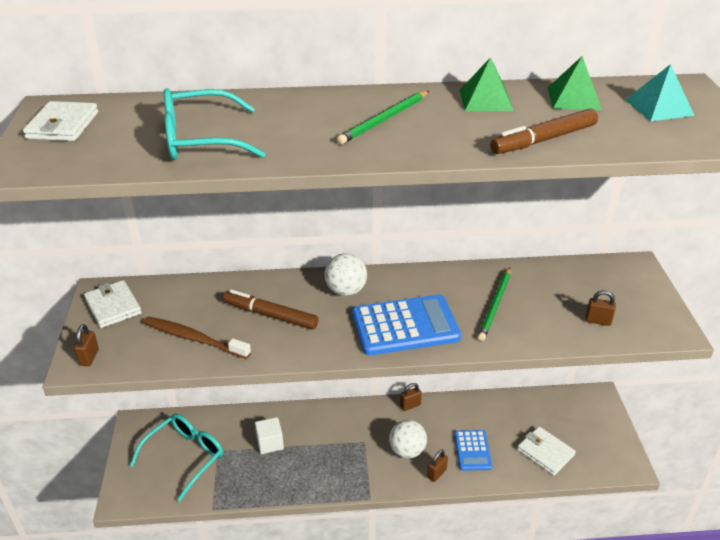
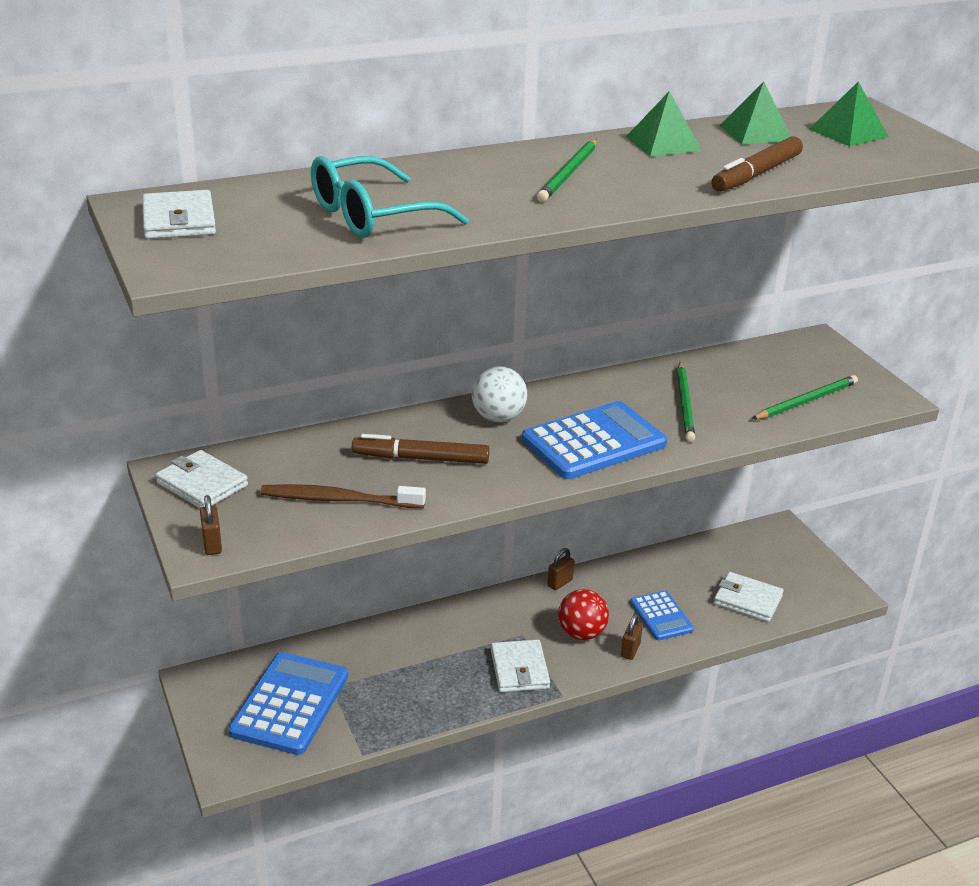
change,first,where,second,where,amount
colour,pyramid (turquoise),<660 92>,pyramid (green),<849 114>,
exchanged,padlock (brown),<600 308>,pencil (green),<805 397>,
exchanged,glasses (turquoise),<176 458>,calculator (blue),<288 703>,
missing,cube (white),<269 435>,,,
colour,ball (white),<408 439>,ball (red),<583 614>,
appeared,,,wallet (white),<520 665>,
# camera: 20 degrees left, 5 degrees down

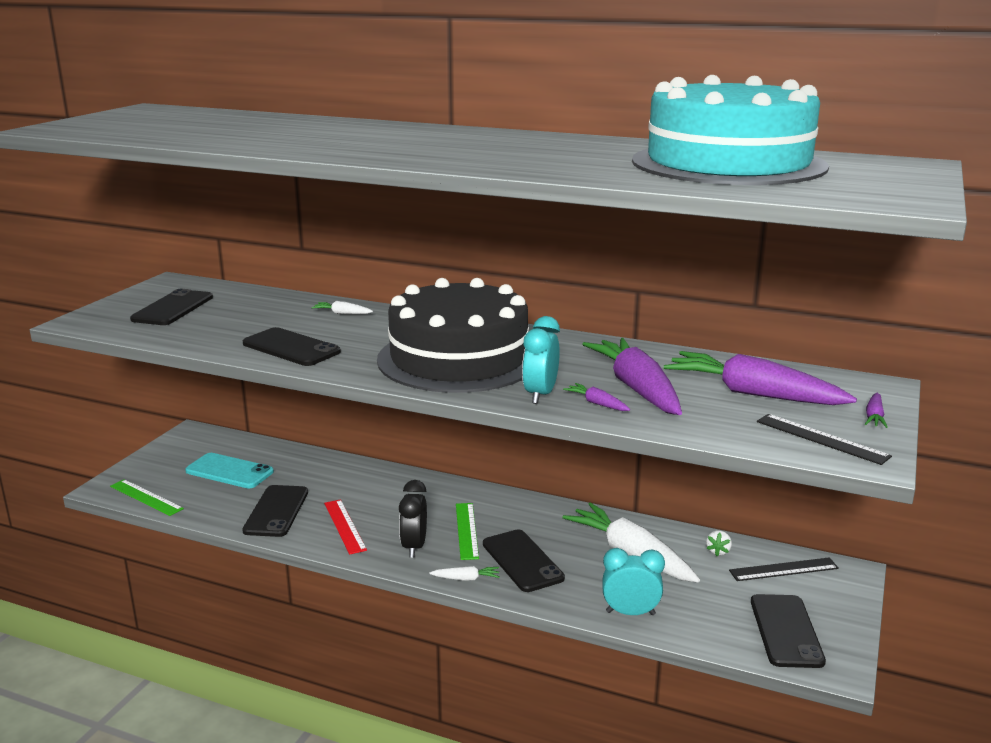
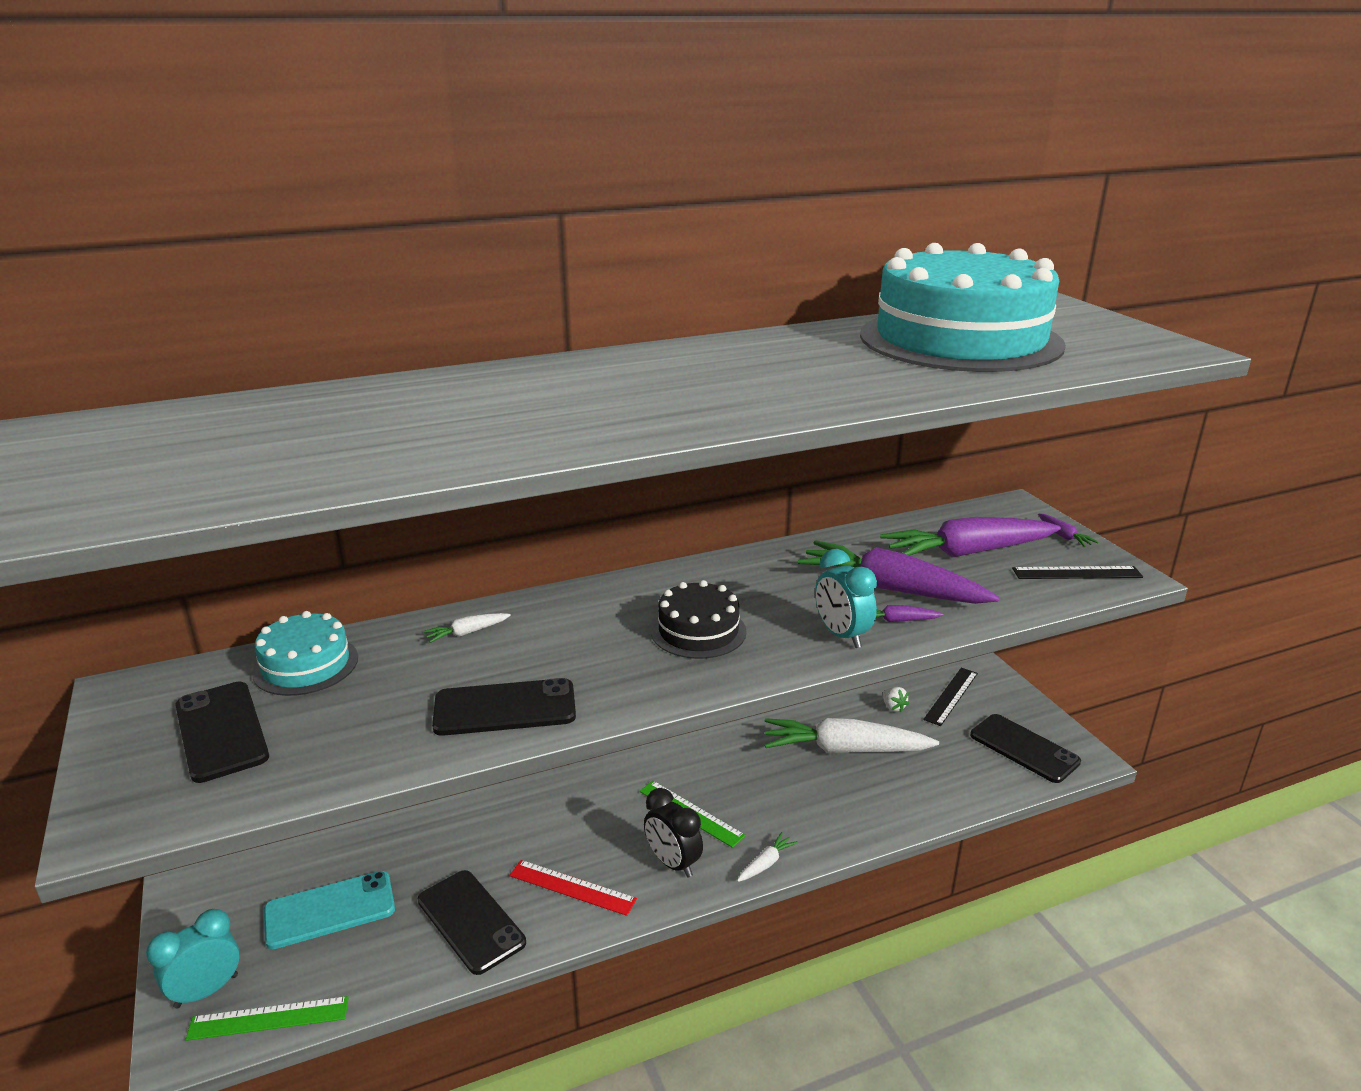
change,first,where,second,where,amount
size,cake (black),<453 335>,,<698 619>,x0.48
missing,phone (black),<524 561>,,,
relocated,clock (turquoise),<633 581>,,<193 959>,
appeared,,,cake (turquoise),<305 653>,
# camera: 45 degrees left, 5 degrees up

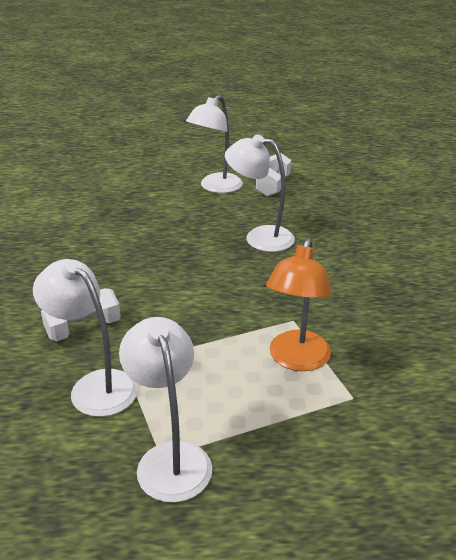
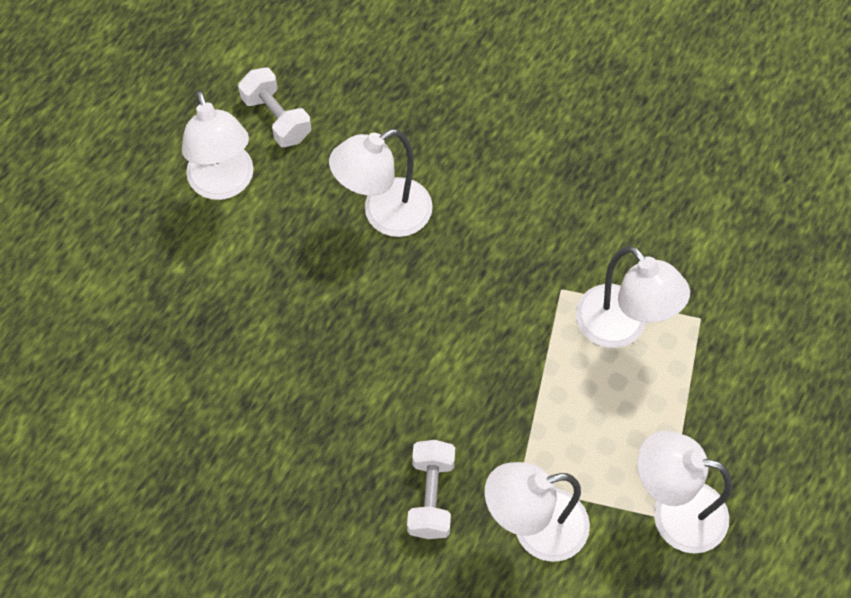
change,first,where,second,where,amount
colour,lamp (orange),<299 304>,lamp (white),<633 297>,
# camera: 55 degrees left, 30 degrees up

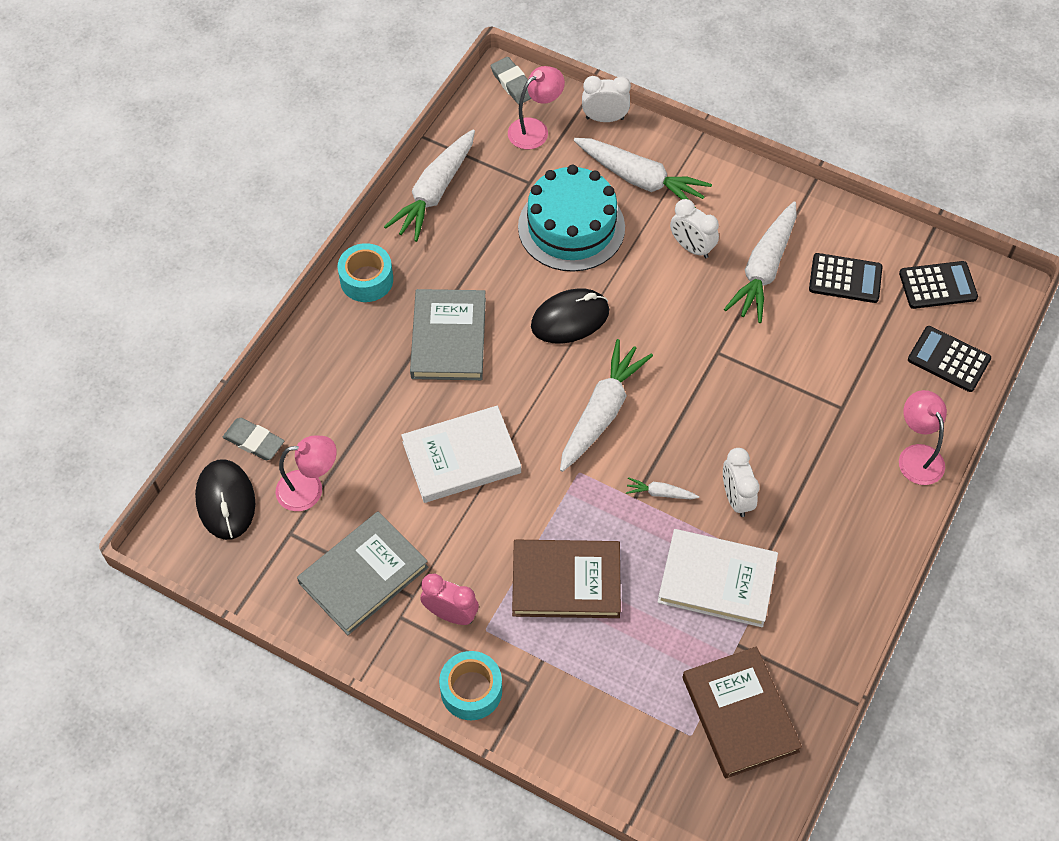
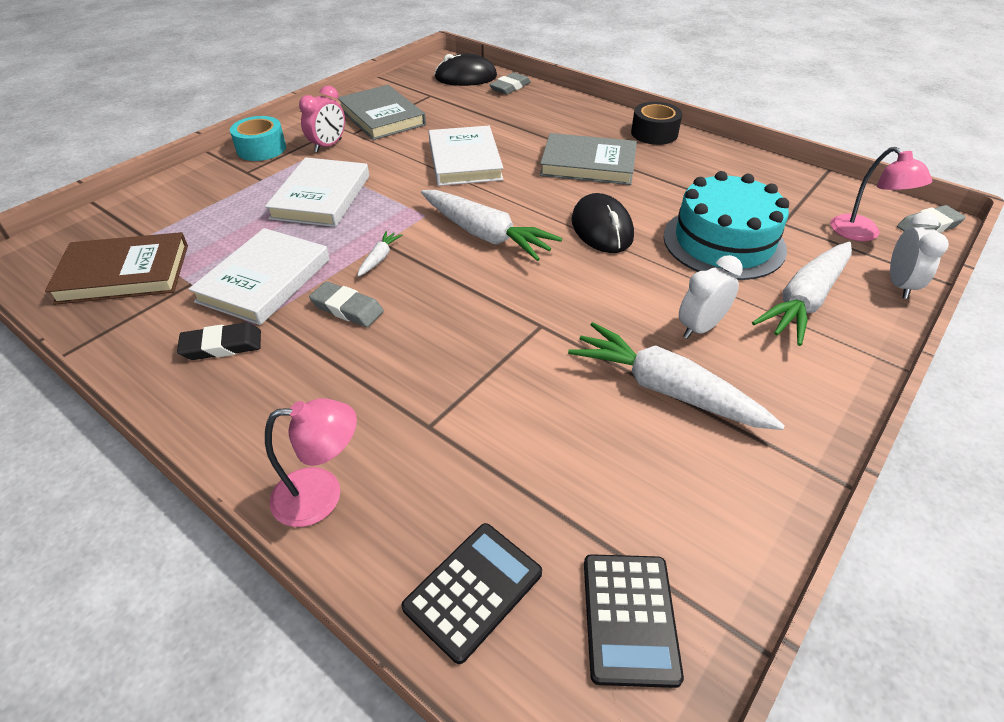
change,first,where,second,where,amount
missing,carrot (white),<429 185>,,,
colour,tape (turquoise),<365 272>,tape (black),<656 123>,
missing,calculator (black),<846 278>,,,
missing,lamp (pink),<306 473>,,,
exchanged,clock (white),<741 482>,eraser (grey),<346 304>,
colour,book (brown),<566 579>,book (white),<317 192>,
appeared,,,eraser (black),<219 341>,
# camera: 100 degrees right, 15 degrees down

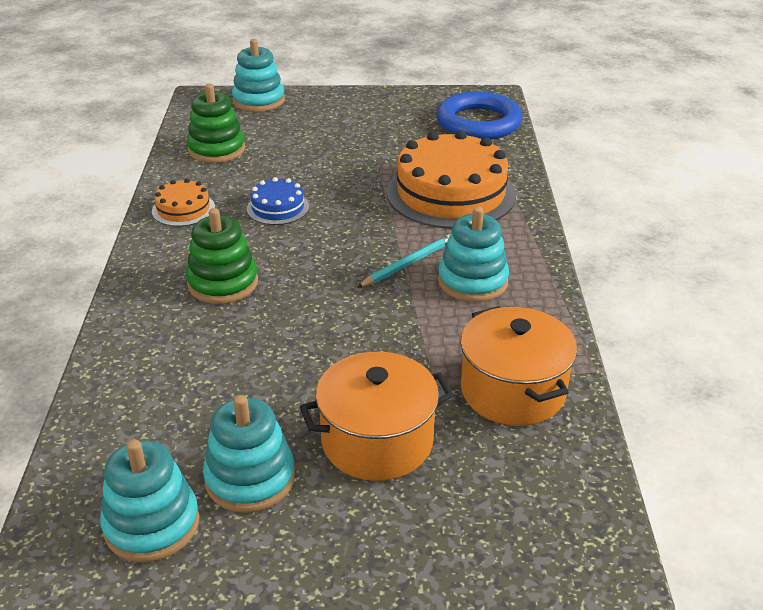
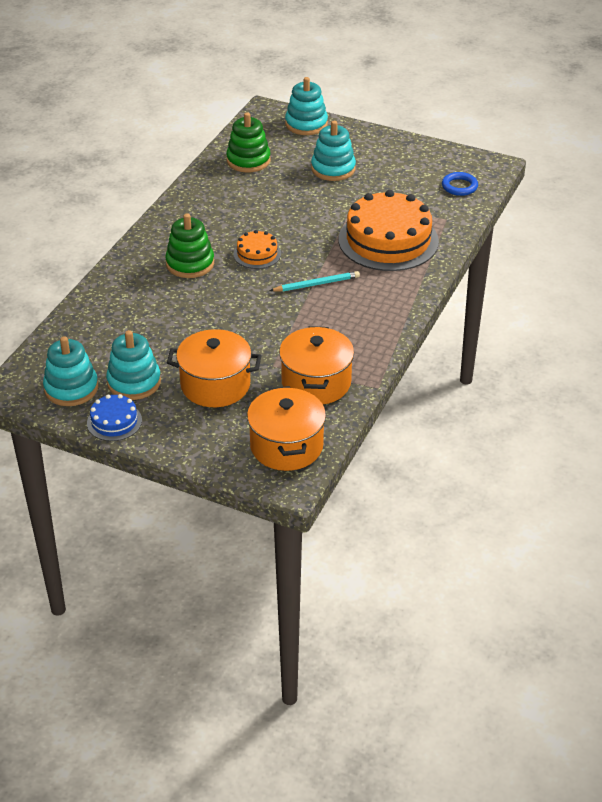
change,first,where,second,where,amount
size,ring (blue),<479 115>,,<460 184>,x0.51
relocated,cake (blue),<278 201>,,<114 417>,
relocated,cake (orange),<183 203>,,<257 249>,
relocated,stacking toy (turquoise),<473 254>,,<333 151>,
appeared,,,pot (orange),<286 428>,
# camera: 25 degrees right, 5 degrees up

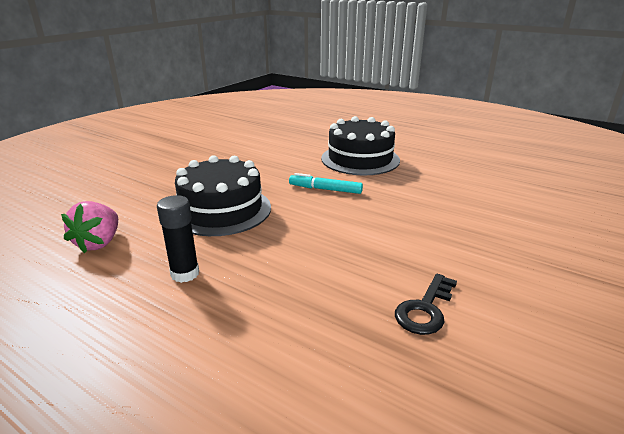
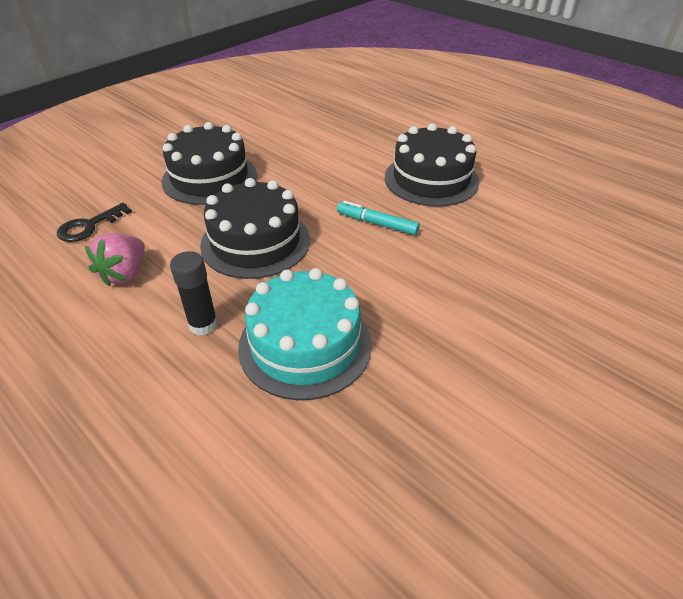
change,first,where,second,where,amount
relocated,key (black),<426 304>,,<94 222>,
appeared,,,cake (black),<209 163>,
appeared,,,cake (turquoise),<305 334>,
# camera: 10 degrees right, 15 degrees up

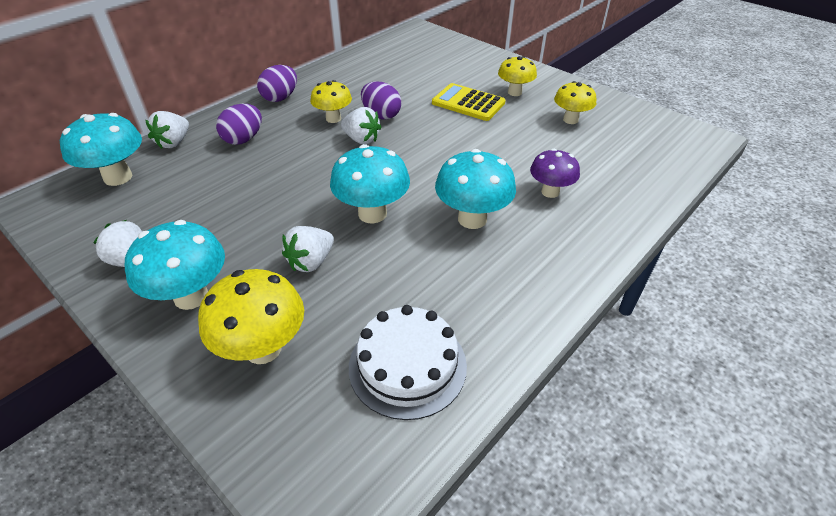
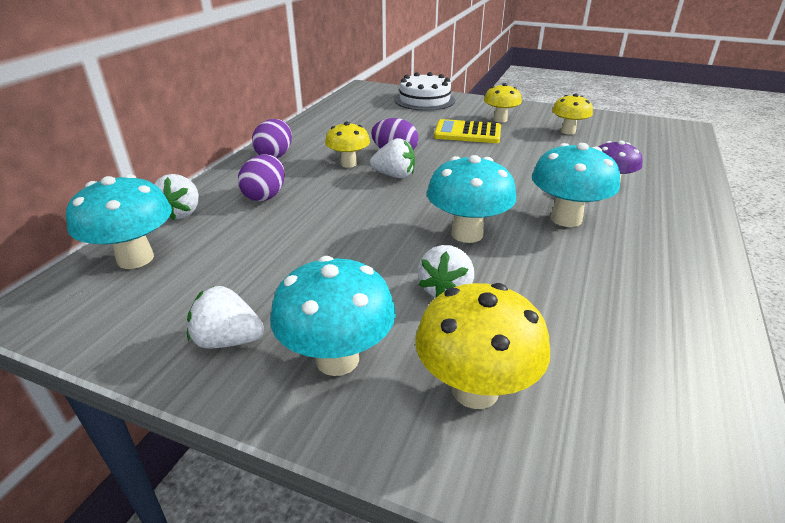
change,first,where,second,where,amount
relocated,cake (white),<408 362>,,<424 91>,
# camera: 20 degrees left, 10 degrees down

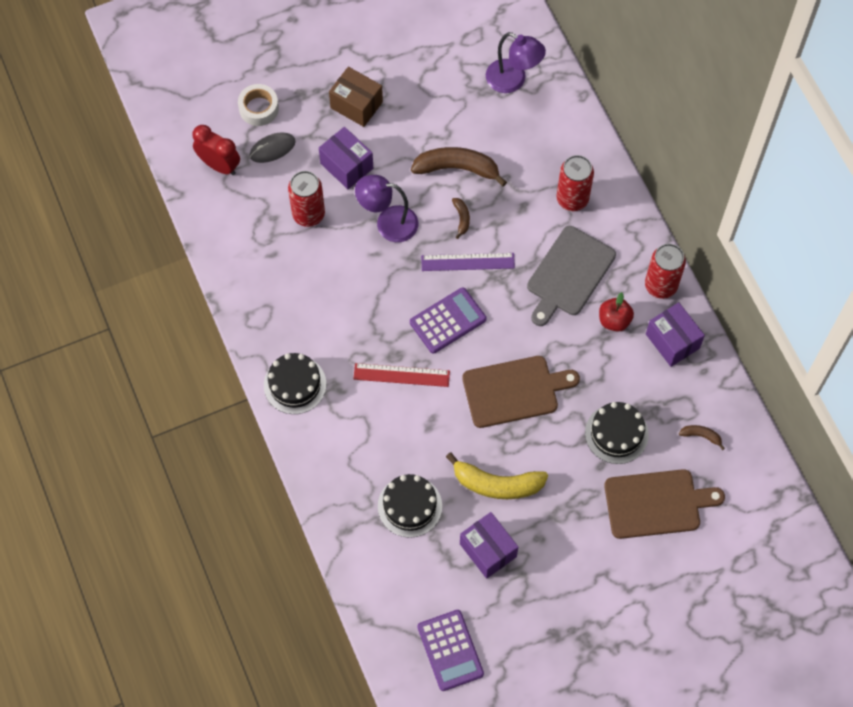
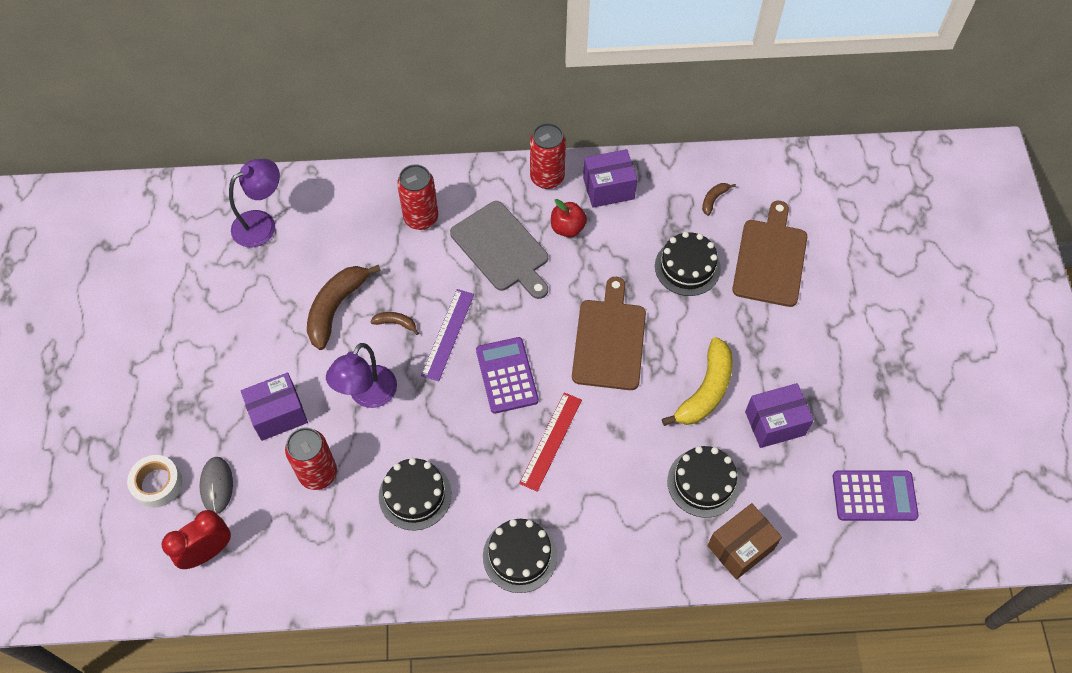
change,first,where,second,where,amount
relocated,box (brown),<356 97>,,<745 541>,
appeared,,,cake (black),<415 494>,
# camera: 70 degrees left, 5 degrees down

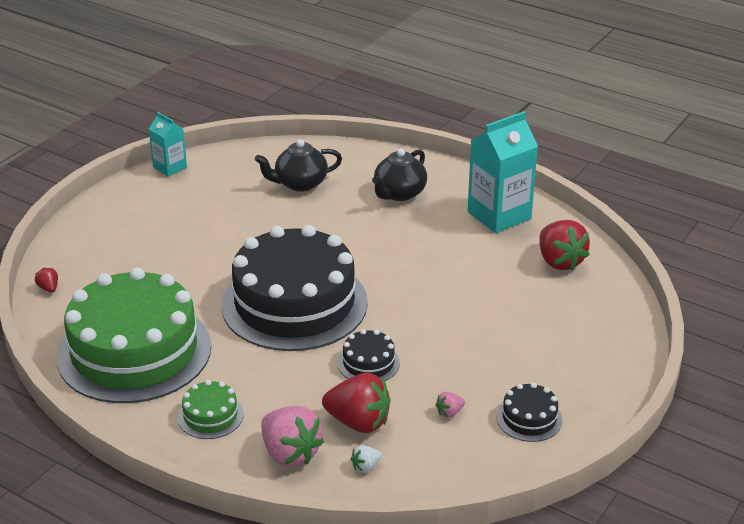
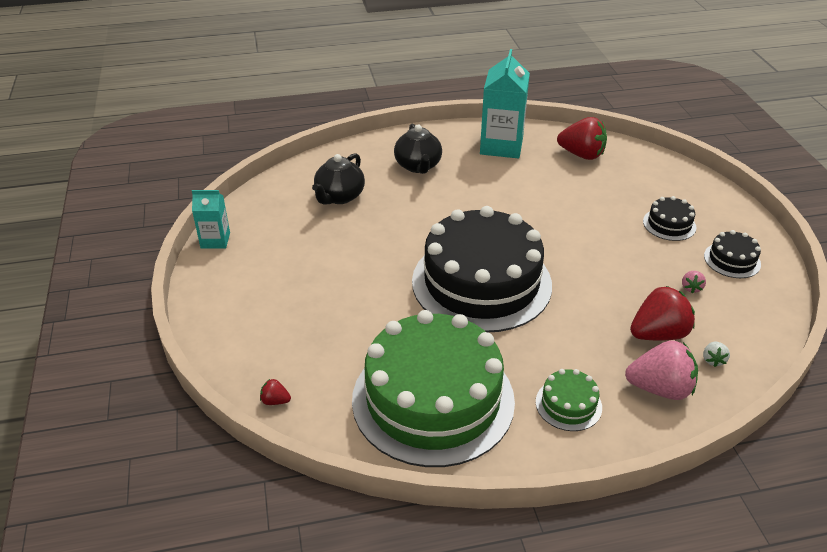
change,first,where,second,where,amount
relocated,cake (black),<369 355>,,<670 218>,
# camera: 45 degrees left, 5 degrees up

